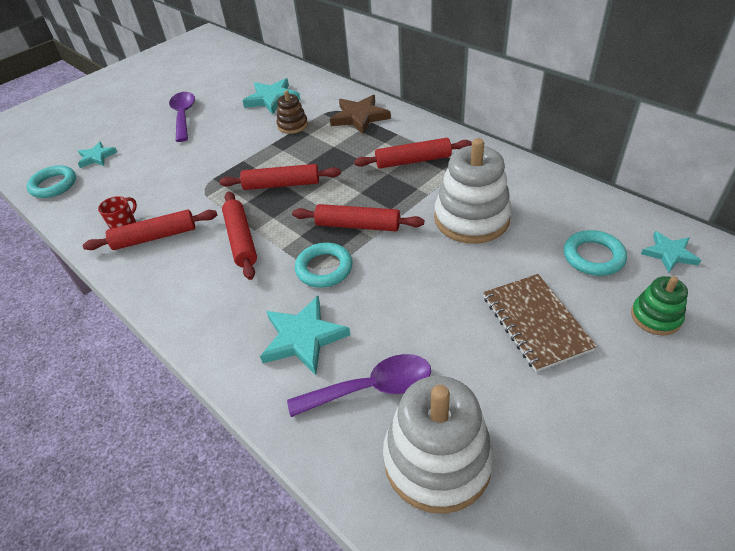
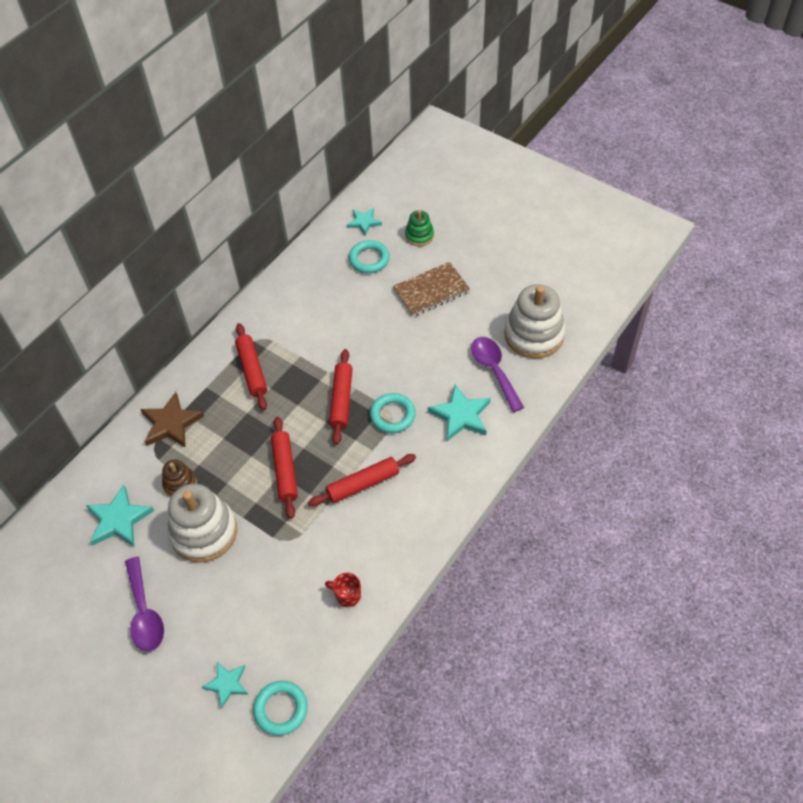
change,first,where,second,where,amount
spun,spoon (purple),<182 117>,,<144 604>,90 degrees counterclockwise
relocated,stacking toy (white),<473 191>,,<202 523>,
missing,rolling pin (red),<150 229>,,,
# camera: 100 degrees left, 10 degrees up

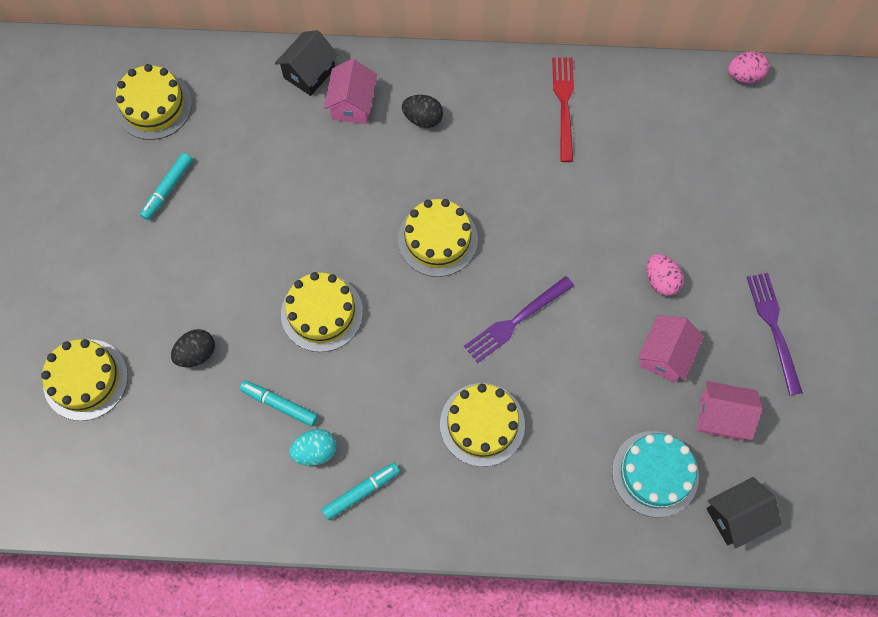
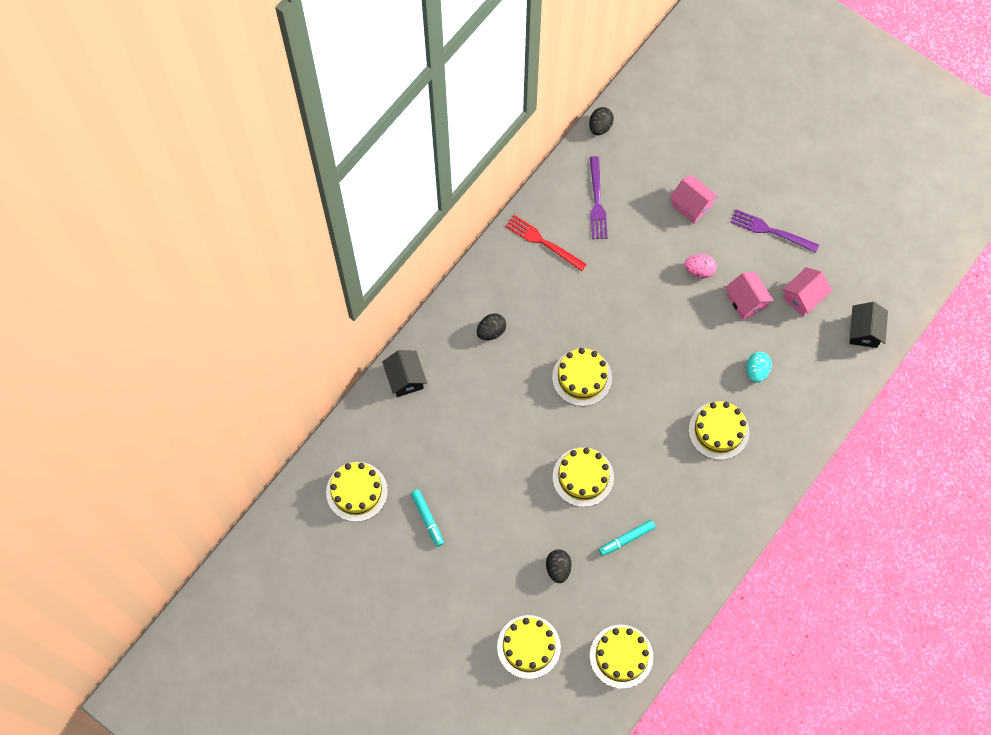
change,first,where,second,where,amount
colour,egg (pink),<748 67>,egg (black),<601 121>,
relocated,house (pink),<350 91>,,<694 199>,
relocated,fork (purple),<519 319>,,<599 197>,
relocated,egg (turquoise),<312 447>,,<759 367>,
missing,cake (turquoise),<655 474>,,,
missing,marker (turquoise),<361 491>,,,
appeared,,,cake (yellow),<621 657>,
# camera: 55 degrees left, 0 degrees up

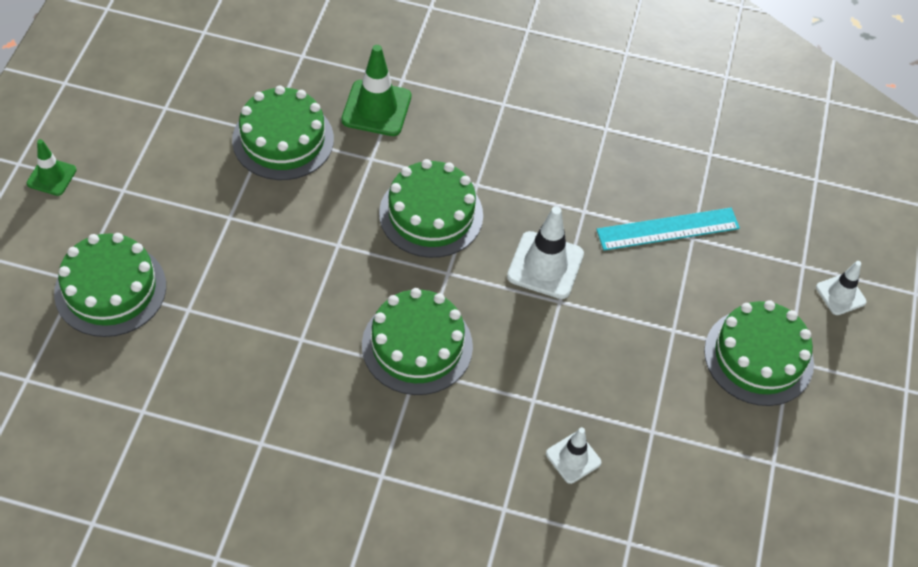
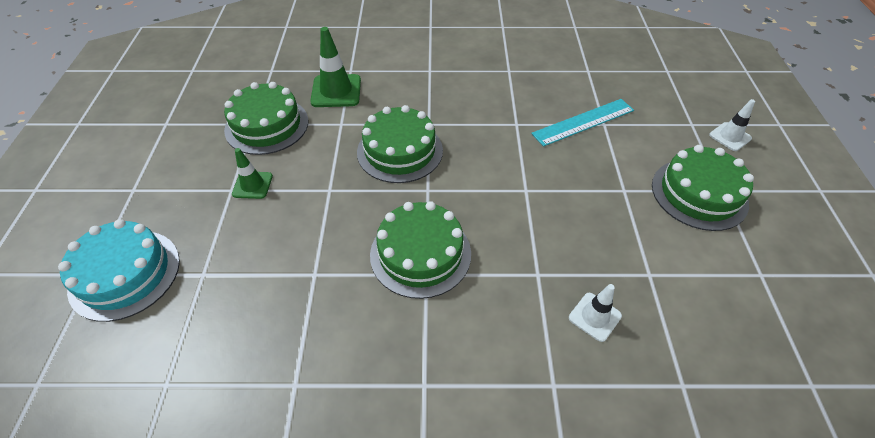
change,first,where,second,where,amount
relocated,traffic cone (green),<52 167>,,<252 173>,
missing,traffic cone (white),<545 252>,,,
colour,cake (green),<110 285>,cake (turquoise),<119 270>,
# camera: 10 degrees left, 5 degrees down

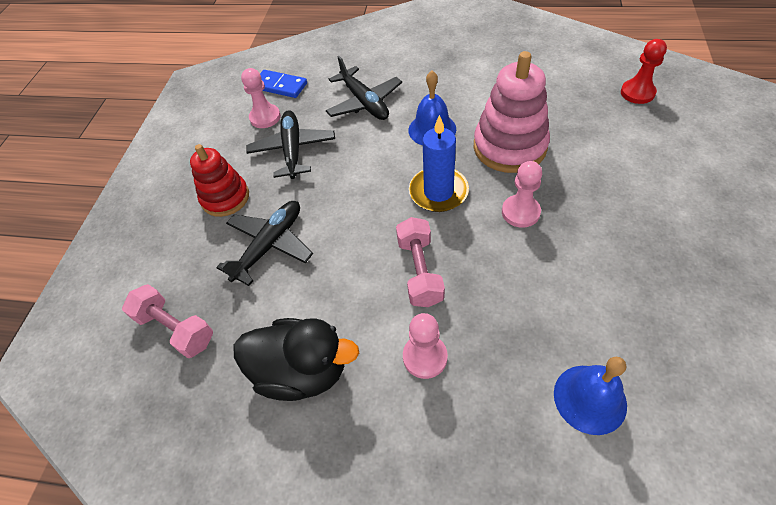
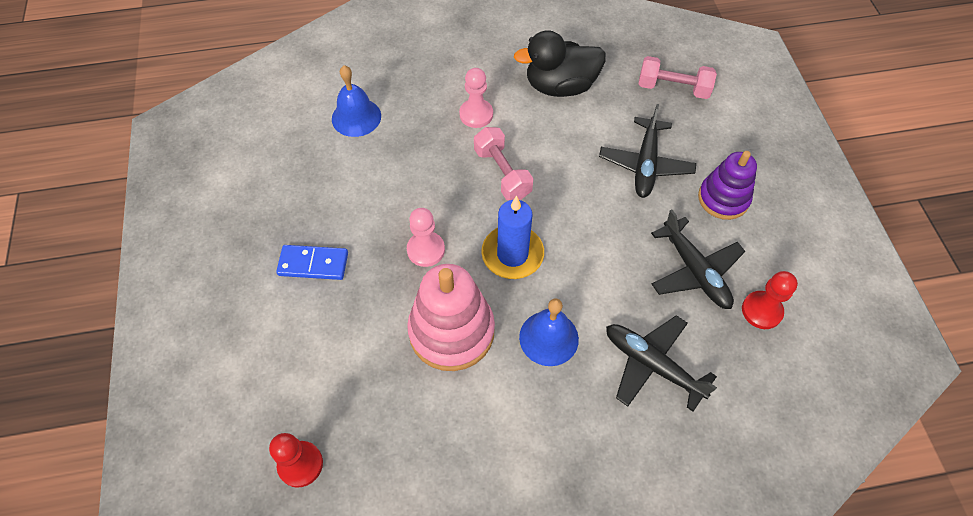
change,first,where,second,where,amount
colour,pawn (pink),<261 98>,pawn (red),<770 300>,
relocated,domino (blue),<283 84>,,<312 262>,
colour,stacking toy (red),<219 180>,stacking toy (purple),<727 185>,
# camera: 155 degrees right, 5 degrees up

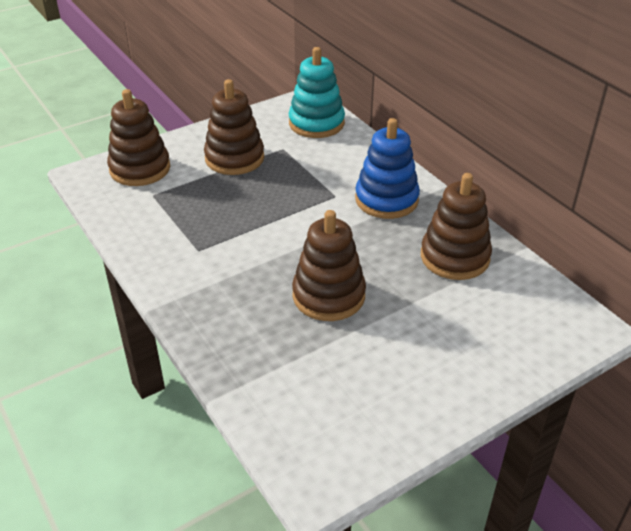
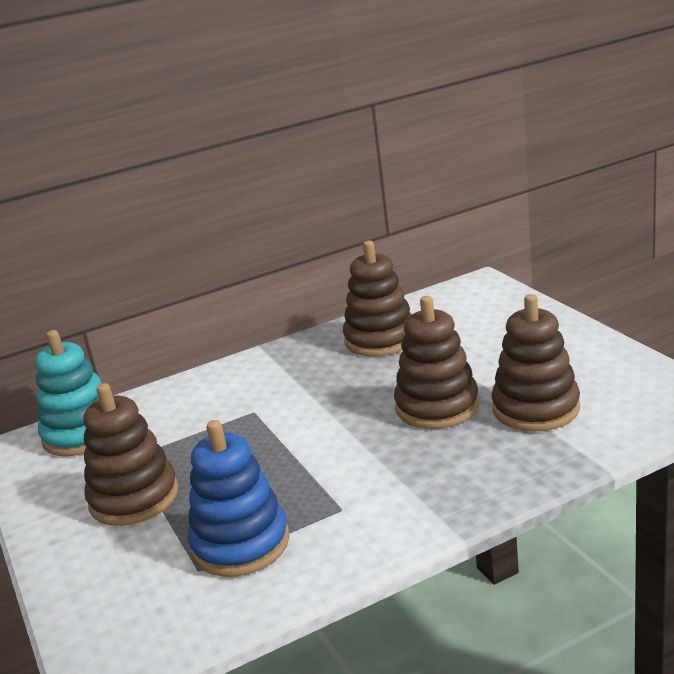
change,first,where,second,where,amount
relocated,stacking toy (brown),<138 137>,,<535 363>,
relocated,stacking toy (blue),<387 168>,,<239 498>,
# camera: 80 degrees left, 15 degrees down

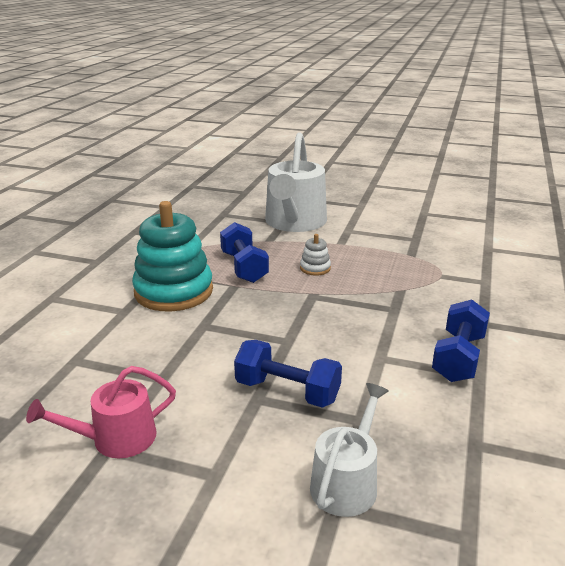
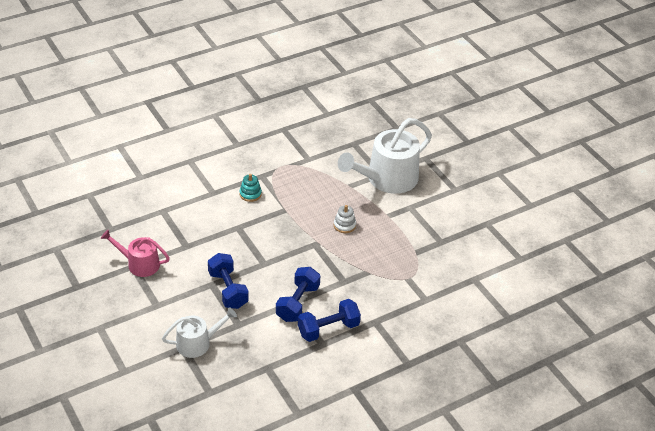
change,first,where,second,where,amount
size,stacking toy (turquoise),<172 256>,,<250 188>,x0.42
relocated,dumbbell (blue),<244 252>,,<298 294>,
# camera: 40 degrees right, 15 degrees up

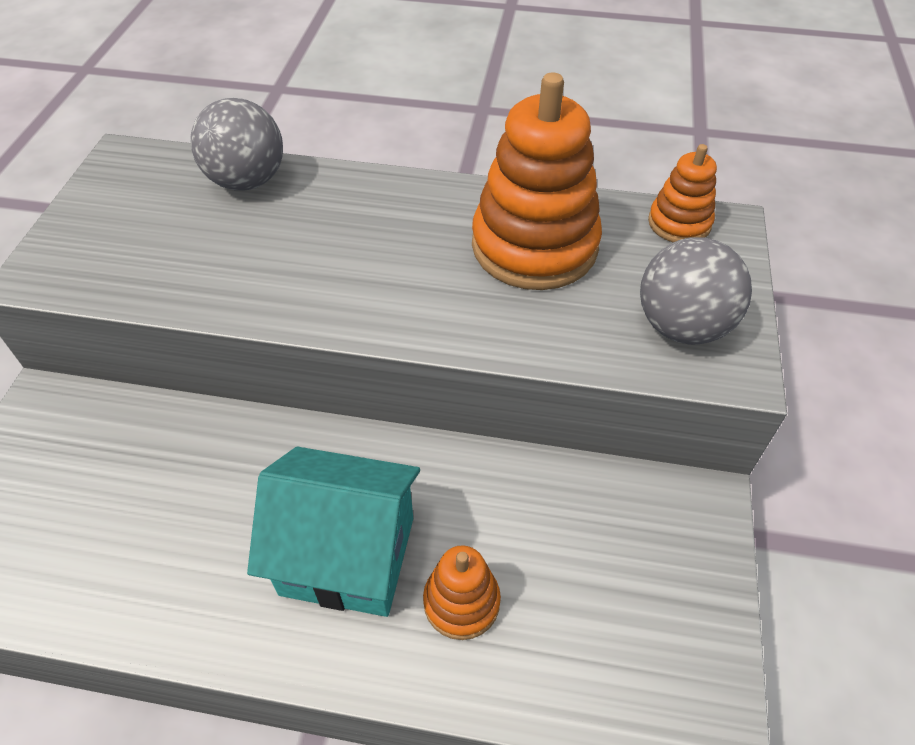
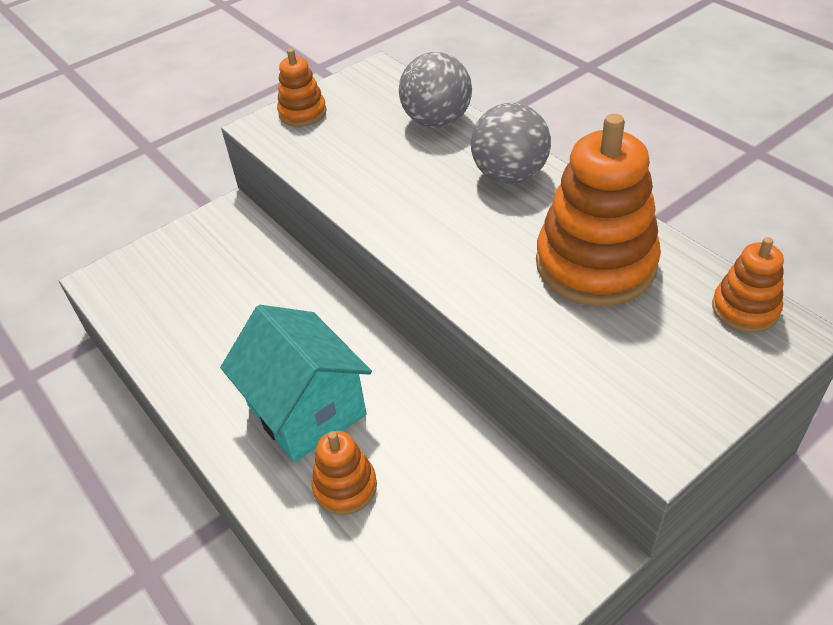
change,first,where,second,where,amount
relocated,ball (grey),<696 291>,,<511 143>,
appeared,,,stacking toy (orange),<302 88>,
# camera: 45 degrees right, 5 degrees down

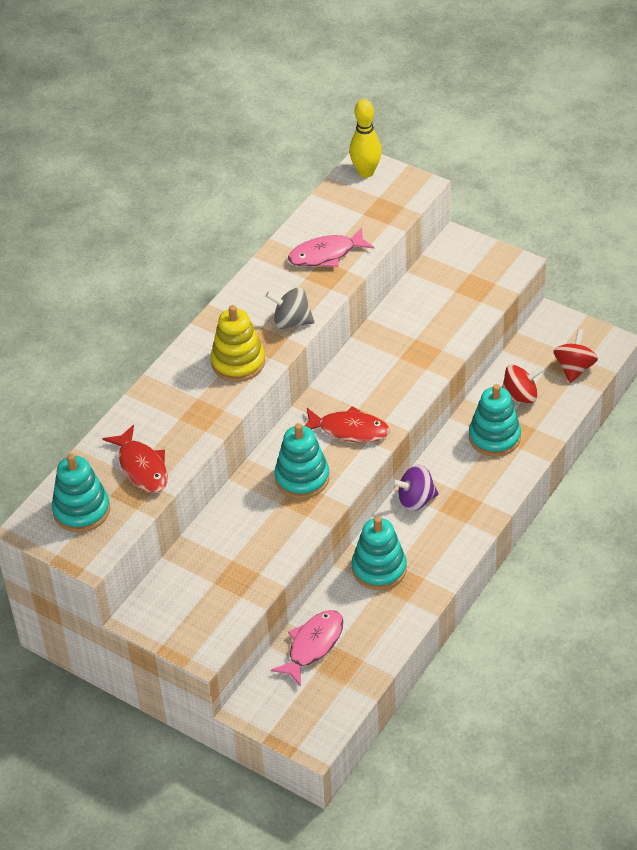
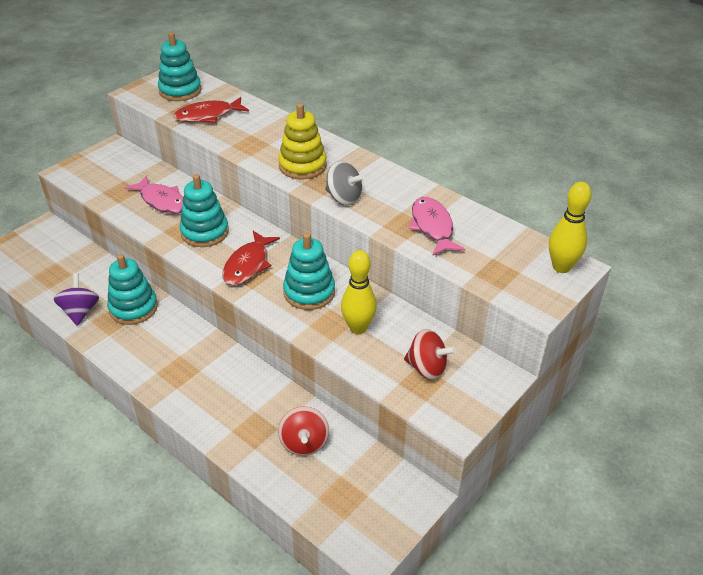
change,first,where,second,where,amount
spun,spinning top (grey),<289 308>,,<345 183>,105 degrees clockwise
relocated,spinning top (red),<576 356>,,<430 354>,
relocated,stacking toy (turquoise),<495 420>,,<309 271>,
relocated,spinning top (purple),<415 488>,,<76 299>,
relocated,fish (pink),<307 648>,,<153 194>,
appeared,,,bowling pin (yellow),<359 292>,
# camera: 95 degrees right, 5 degrees down

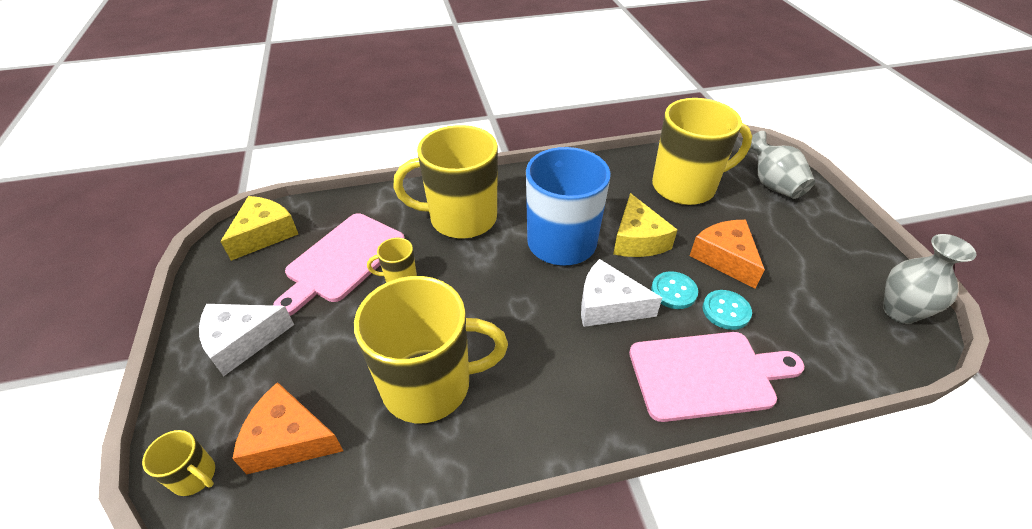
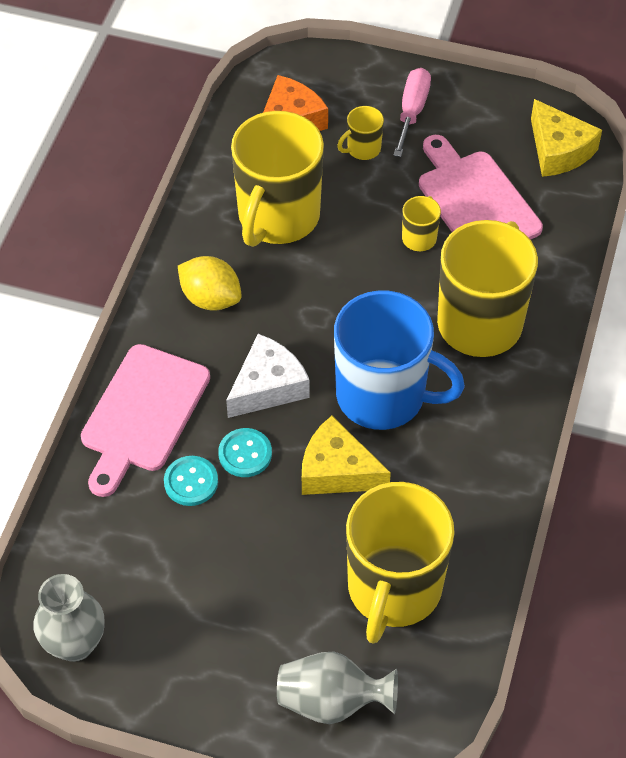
change,first,where,second,where,amount
missing,cheese (orange),<727 254>,,,
exchanged,cheese (white),<246 340>,screwdriver (pink),<412 112>,
relocated,mug (yellow),<178 463>,,<361 133>,
appeared,,,lemon (yellow),<210 283>,
# camera: 120 degrees right, 10 degrees up

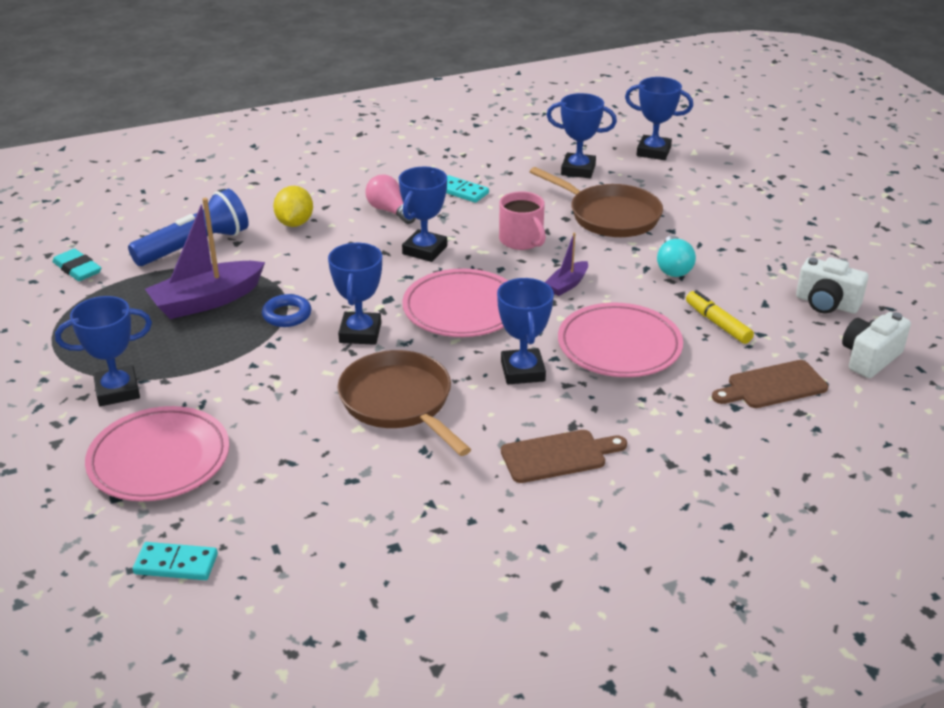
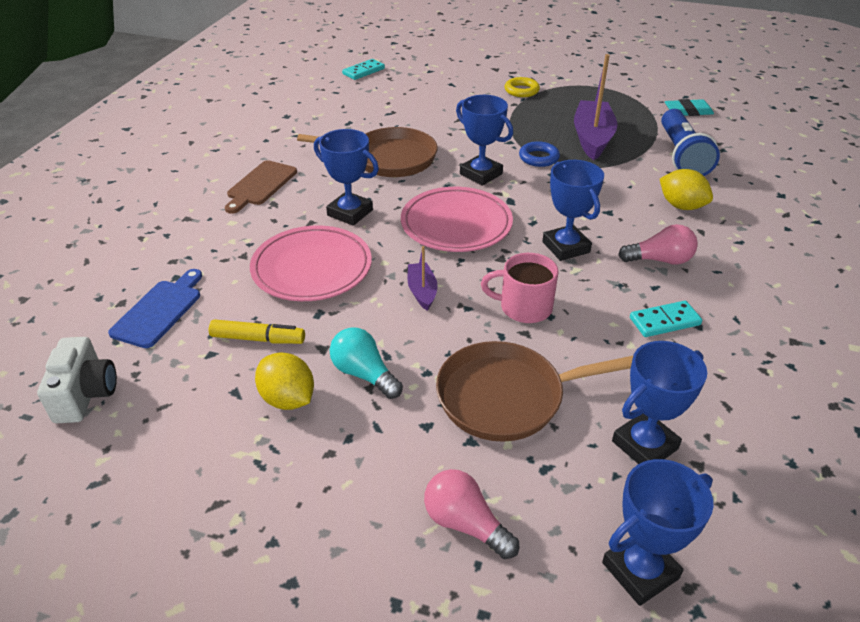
change,first,where,second,where,amount
missing,camera (white),<832 285>,,,
exchanged,trophy (blue),<103 351>,ring (yellow),<522 87>,
colour,cutting board (brown),<770 384>,cutting board (blue),<155 308>,
missing,plate (pink),<157 453>,,,
appeared,,,lemon (yellow),<284 381>,
appeared,,,light bulb (pink),<471 514>,
# camera: 130 degrees right, 5 degrees up

